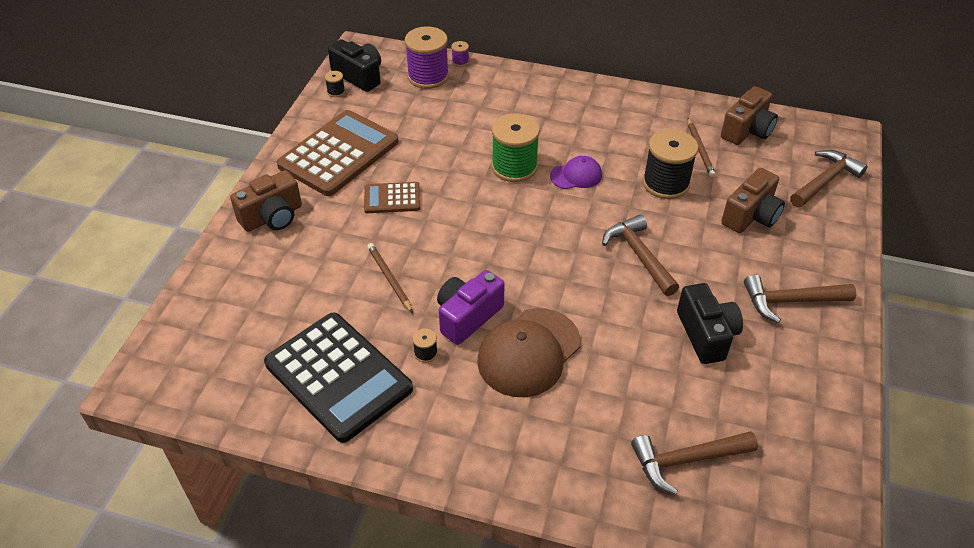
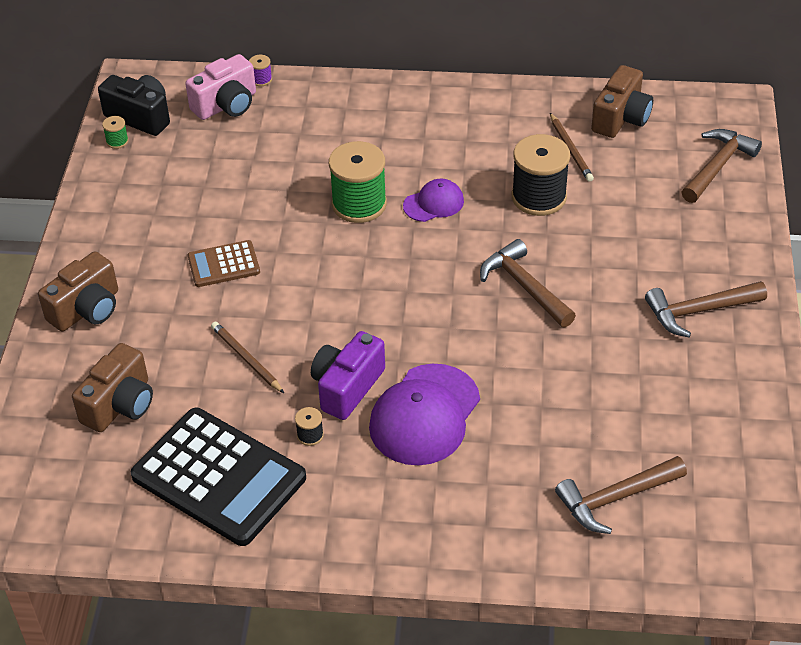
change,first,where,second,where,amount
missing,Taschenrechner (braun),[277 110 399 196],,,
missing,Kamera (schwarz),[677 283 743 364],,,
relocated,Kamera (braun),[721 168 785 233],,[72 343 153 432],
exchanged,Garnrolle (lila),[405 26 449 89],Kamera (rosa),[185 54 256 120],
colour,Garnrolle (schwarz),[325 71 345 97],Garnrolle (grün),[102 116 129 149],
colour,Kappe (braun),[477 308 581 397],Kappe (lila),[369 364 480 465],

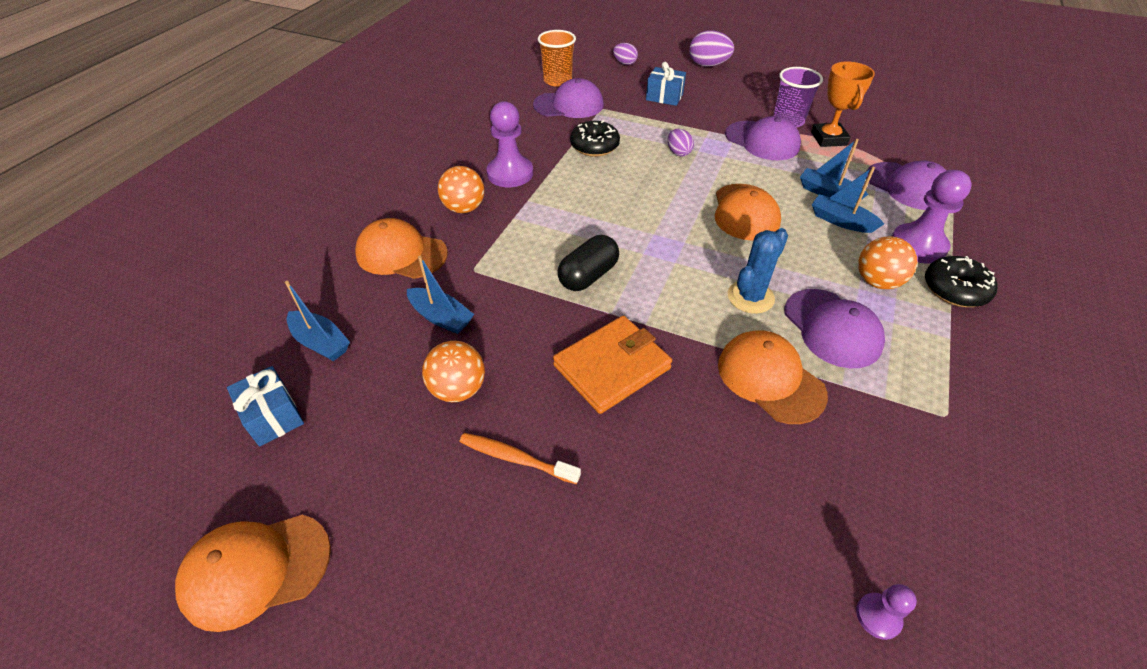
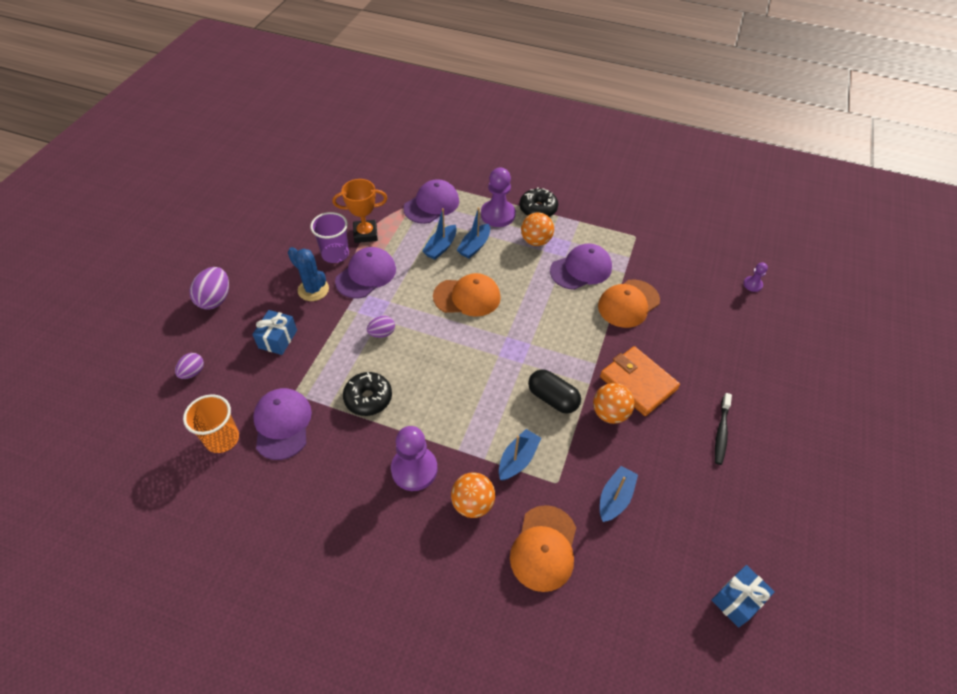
change,first,where,second,where,amount
missing,Kappe (orange),[175 515 331 632],,,
relocated,Boot (blau),[285 281 350 361],,[499 429 541 480],
relocated,Ball (orange),[422 341 485 402],,[593 383 634 424],
relocated,Kaktus (blau),[728 228 788 314],,[288 247 329 301],
colour,Zahnbürste (orange),[460 433 581 484],Zahnbürste (schwarz),[715 393 732 465],

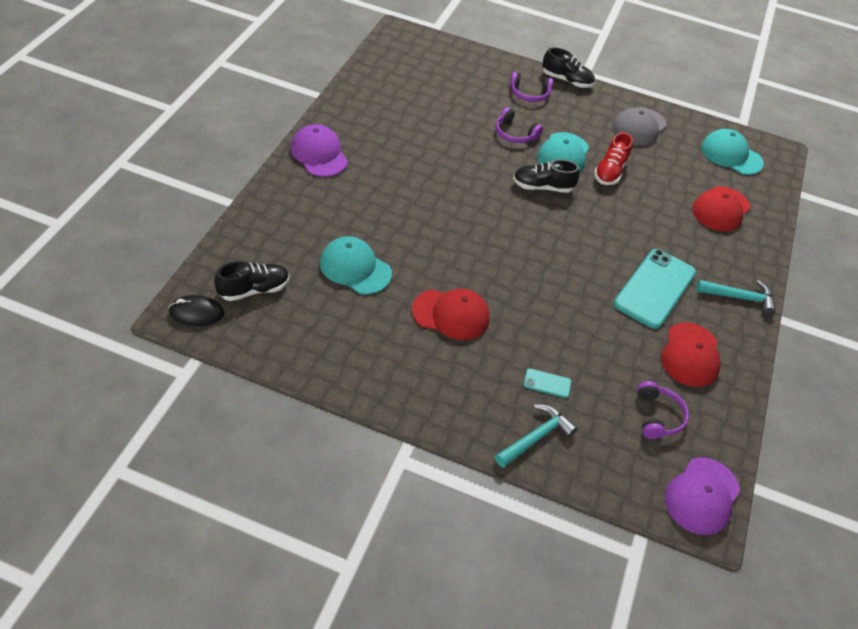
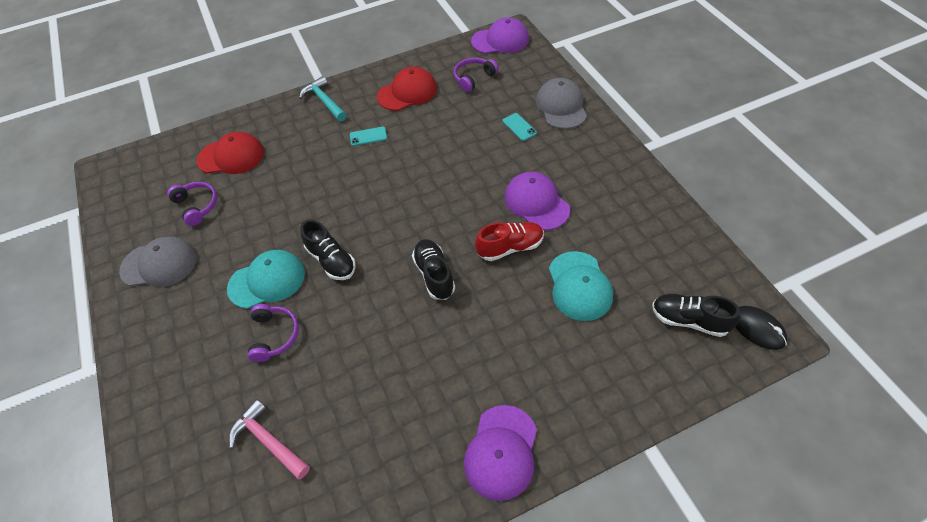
change,first,where,second,where,amount
missing,Kappe (türkis),[701 129 764 175],,,
appeared,,,Hammer (rosa),[229 399 310 479],
relocated,Kopfhörer (lila),[510 72 553 102],,[167 182 217 226],
relocated,Schuh (schwarz),[542 47 595 88],,[412 239 455 300],
relocated,Schuh (rot),[594 132 633 185],,[475 222 544 261],
exchanged,Hammer (türkis),[495 404 577 468],Kappe (grau),[536 78 587 129],
colour,Kappe (rot),[412 289 490 340],Kappe (lila),[505 172 570 230],
size,Handy (türkis),[614 249 696 329],,[350 127 387 146],x0.42

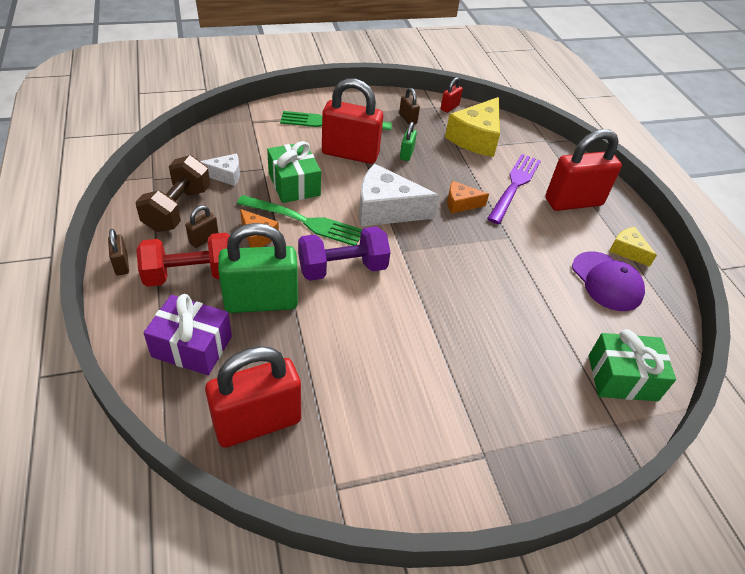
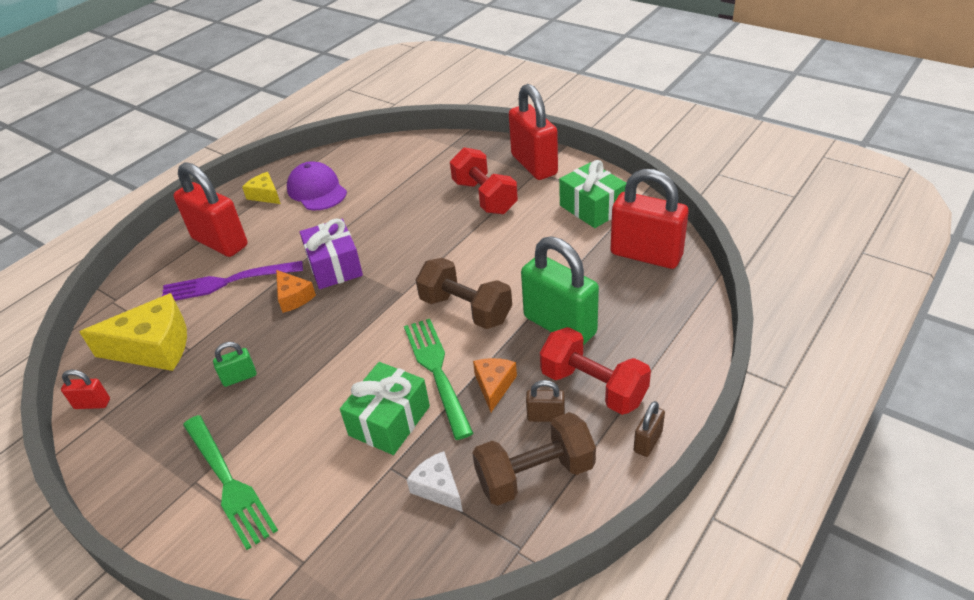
change,first,where,second,where,amount
missing,Käse (weiß),[359 164 439 227],,,
missing,Vorhängeschloss (braun),[399 88 420 124],,,
appeared,,,Hantel (rot),[450 147 518 214],
relocated,Geschenk (lila),[144 294 232 375],,[300 218 363 289],
relocated,Vorhängeschloss (rot),[322 79 383 164],,[509 84 558 180],
relocated,Geschenk (grün),[588 329 676 401],,[559 160 626 228],
colour,Hantel (lila),[298 226 390 281],Hantel (braun),[416 258 512 329],
spun,Kappe (lila),[572 251 645 311],,[287 161 347 210],60 degrees counterclockwise
spun,Käse (gelb),[609 227 657 267],,[242 172 281 204],120 degrees clockwise

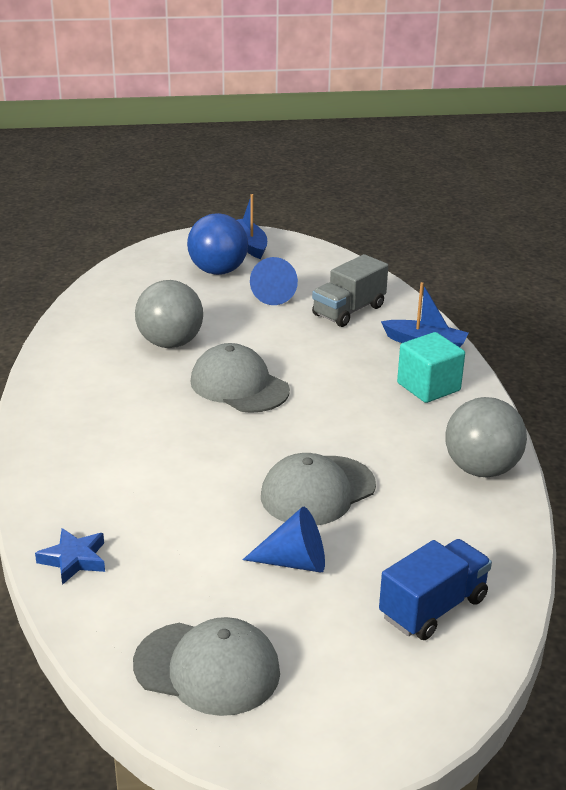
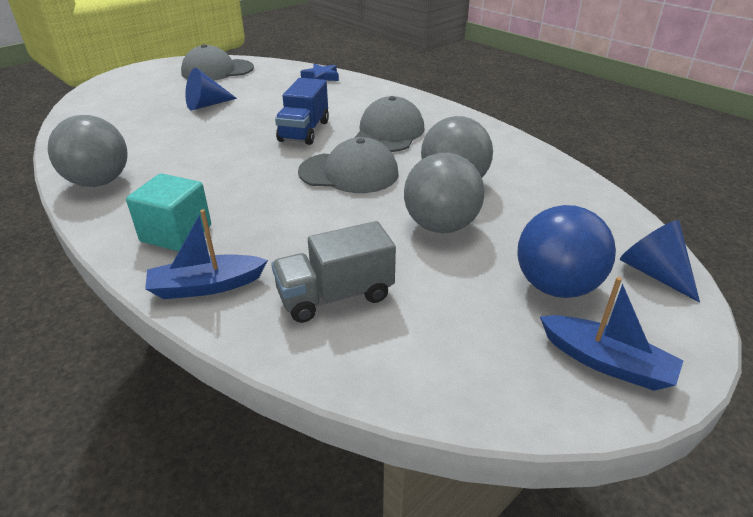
change,first,where,second,where,amount
appeared,,,Ball (grau),[404 153 484 233],
relocated,Kegel (blau),[250 257 298 305],,[620 220 700 303],
relocated,Kappe (grau),[261 453 376 525],,[354 96 424 152],
relocated,Lastwagen (blau),[379 539 492 640],,[275 78 329 145],
spun,Lastwagen (grau),[312 254 388 327],,[271 221 396 323],120 degrees counterclockwise

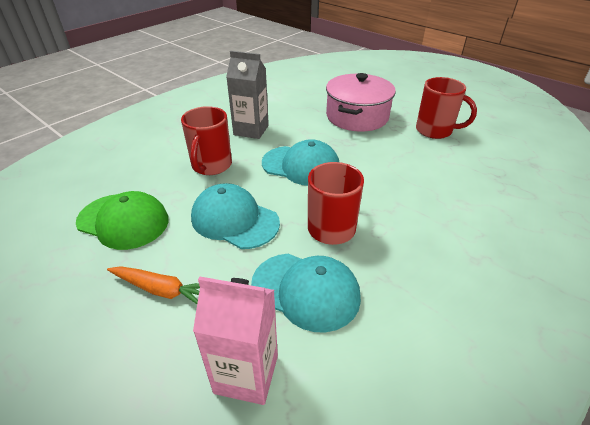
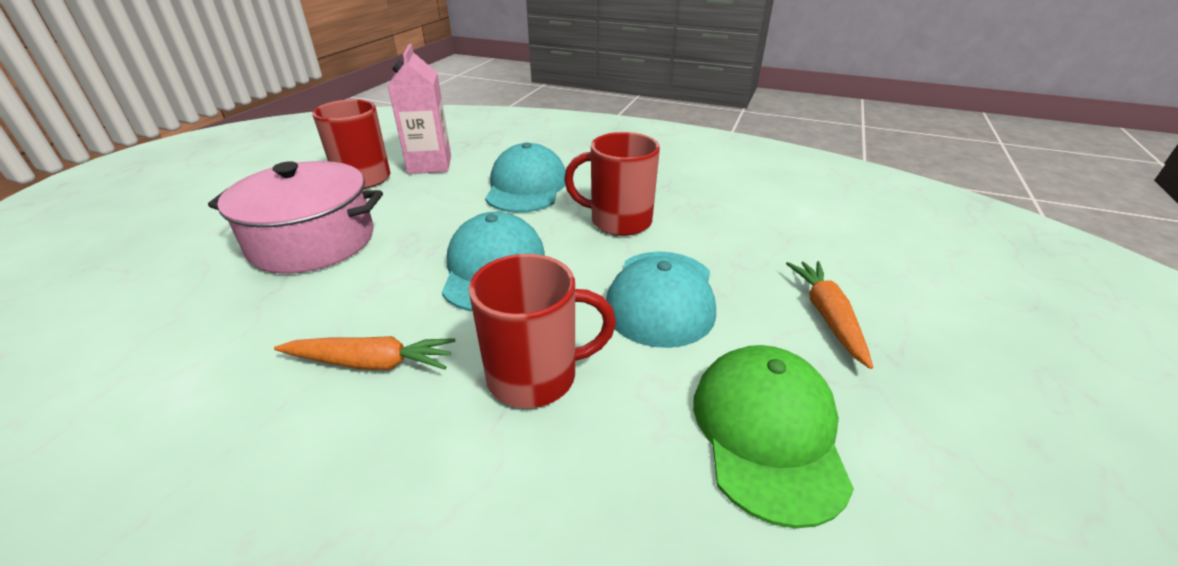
change,first,where,second,where,amount
relocated,Getränkekarton (rosa),[193 277 278 405],,[388 44 451 174],
relocated,Kappe (türkis),[251 254 361 333],,[485 143 566 213],
exchanged,Getränkekarton (grau),[226 51 269 139],Karotte (orange),[274 336 455 370],

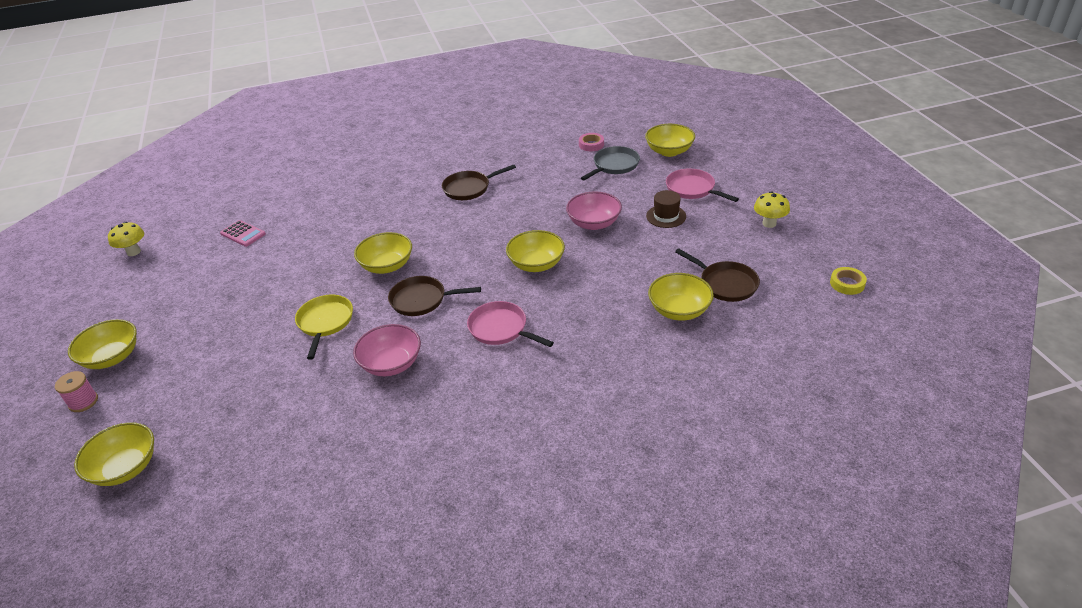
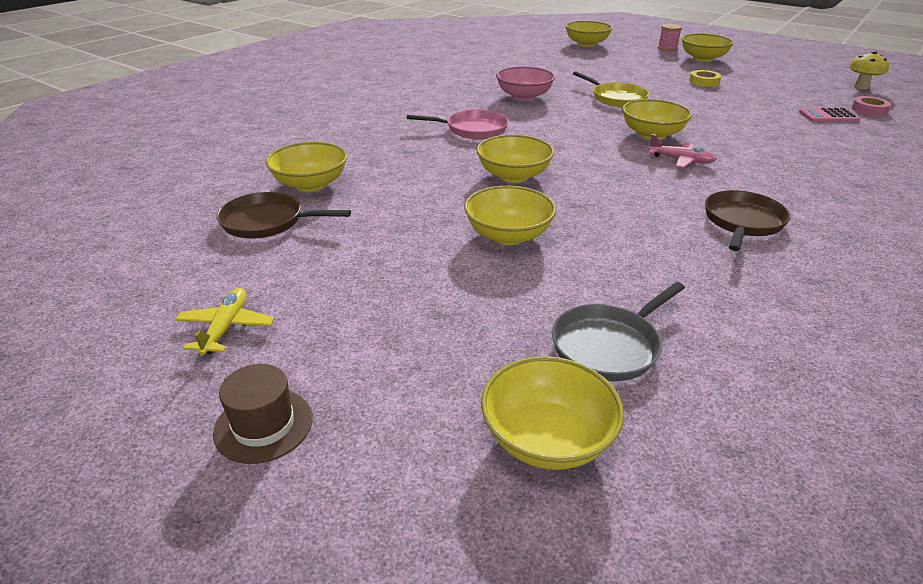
change,first,where,second,where,amount
missing,Pfanne (braun),[388 276 481 316],,,
missing,Pfanne (rosa),[666 169 739 202],,,
appeared,,,Flugzeug (rosa),[648 134 717 168],
relocated,Klebeband (rosa),[579 133 604 151],,[851 96 891 116],
relocated,Hut (braun),[646 190 686 228],,[213 364 313 464],
relocated,Klebeband (gelb),[830 267 867 295],,[689 70 721 87],
exchanged,Pilz (gelb),[754 191 790 228],Flugzeug (gelb),[175 288 274 356],
colour,Schüssel (rosa),[566 191 622 230],Schüssel (gelb),[464 186 556 245],
spun,Pfanne (grau),[581 146 640 181],,[552 282 685 381],45 degrees clockwise

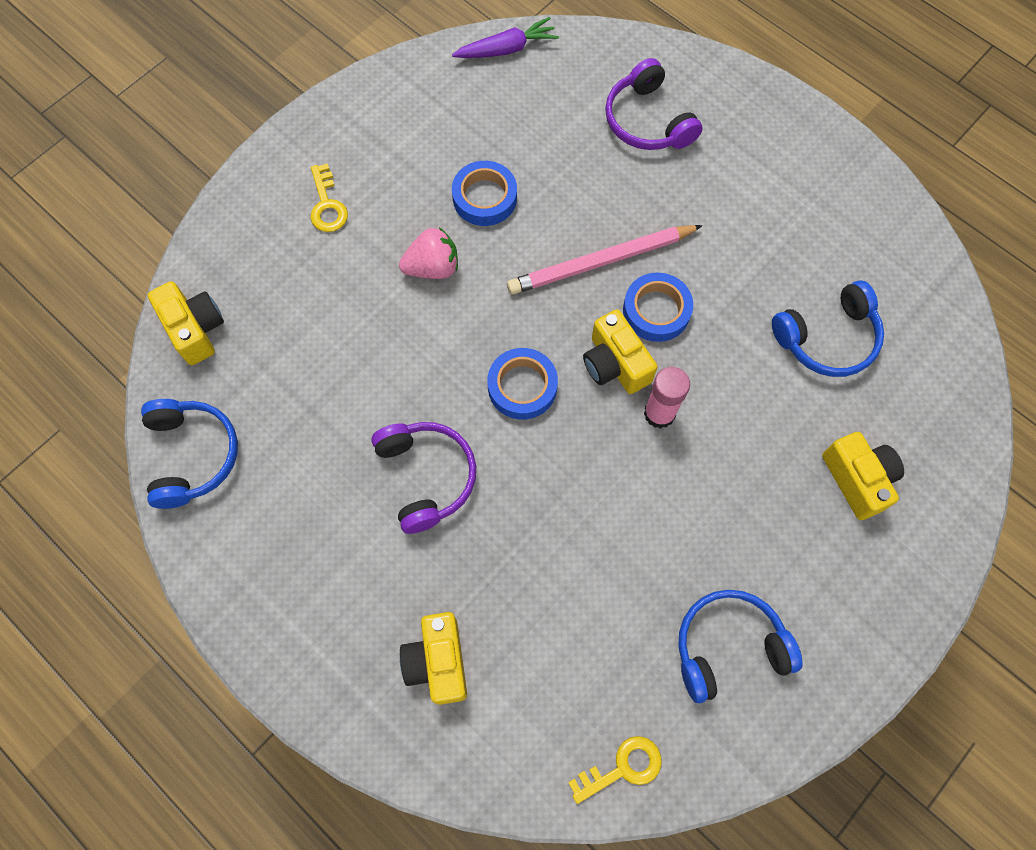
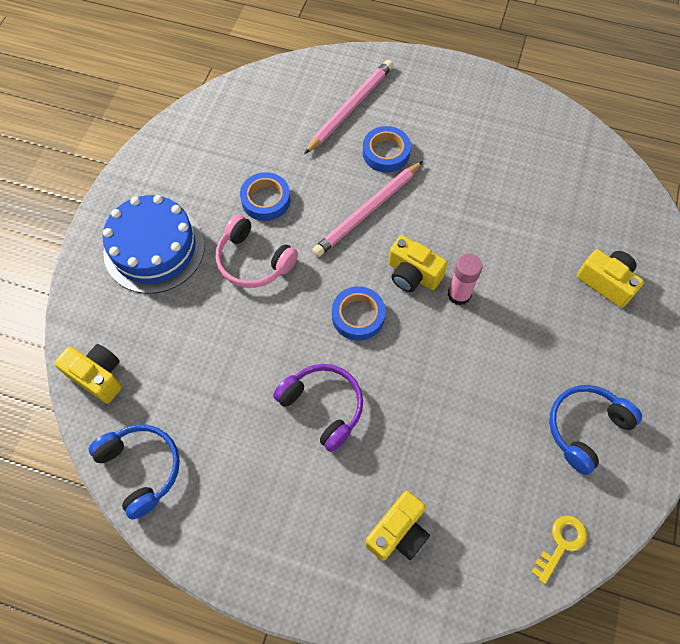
change,first,where,second,where,amount
missing,Karotte (lila),[452 17 559 58],,,
missing,Kopfhörer (blau),[772 280 884 377],,,
relocated,Klebeband (blau),[623 273 693 342],,[363 126 411 173],
exchanged,Schlüssel (gelb),[310 163 348 232],Kuchen (blau),[103 195 205 294],
exchanged,Erdbeere (rosa),[399 227 458 279],Kopfhörer (rosa),[216 215 298 288],
exchanged,Kopfhörer (lila),[605 58 703 150],Bleistift (rosa),[304 60 393 154],
spun,Kamera (gelb),[400 612 467 705],,[365 491 430 561],105 degrees counterclockwise

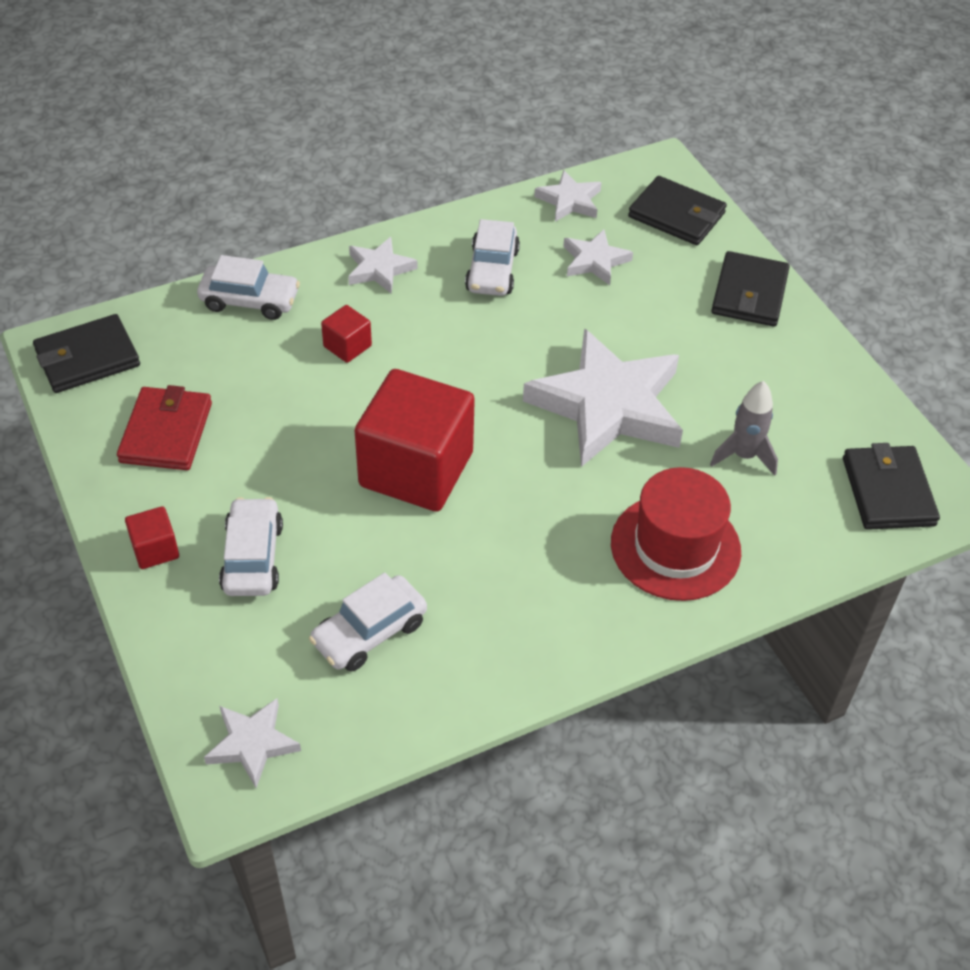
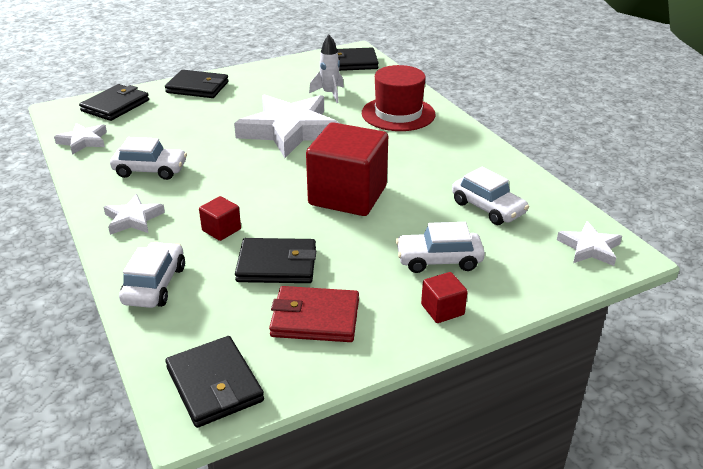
change,first,where,second,where,amount
missing,Stern (weiß),[563 229 633 285],,,
appeared,,,Geldbörse (schwarz),[235 238 316 283],
colour,Rakete (grau),[710 381 778 476],Rakete (weiß),[309 34 344 103],

